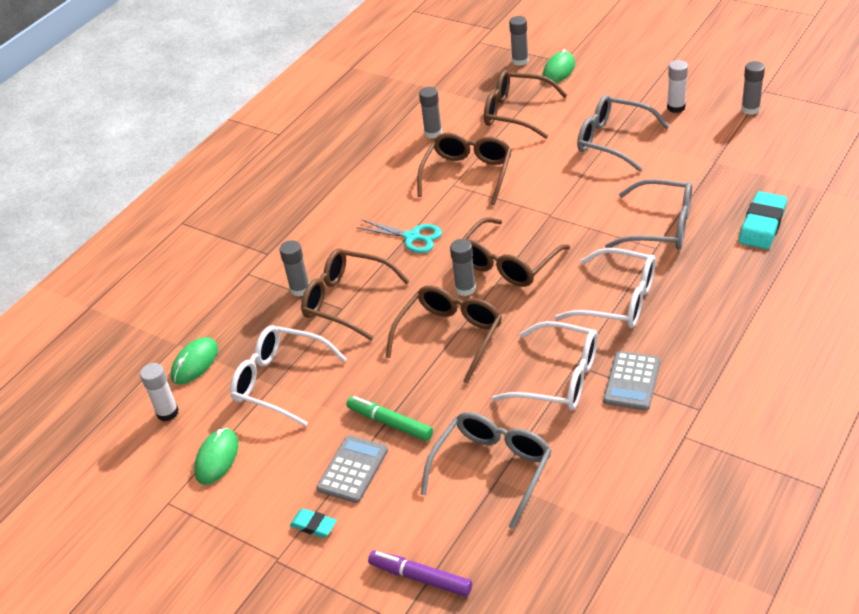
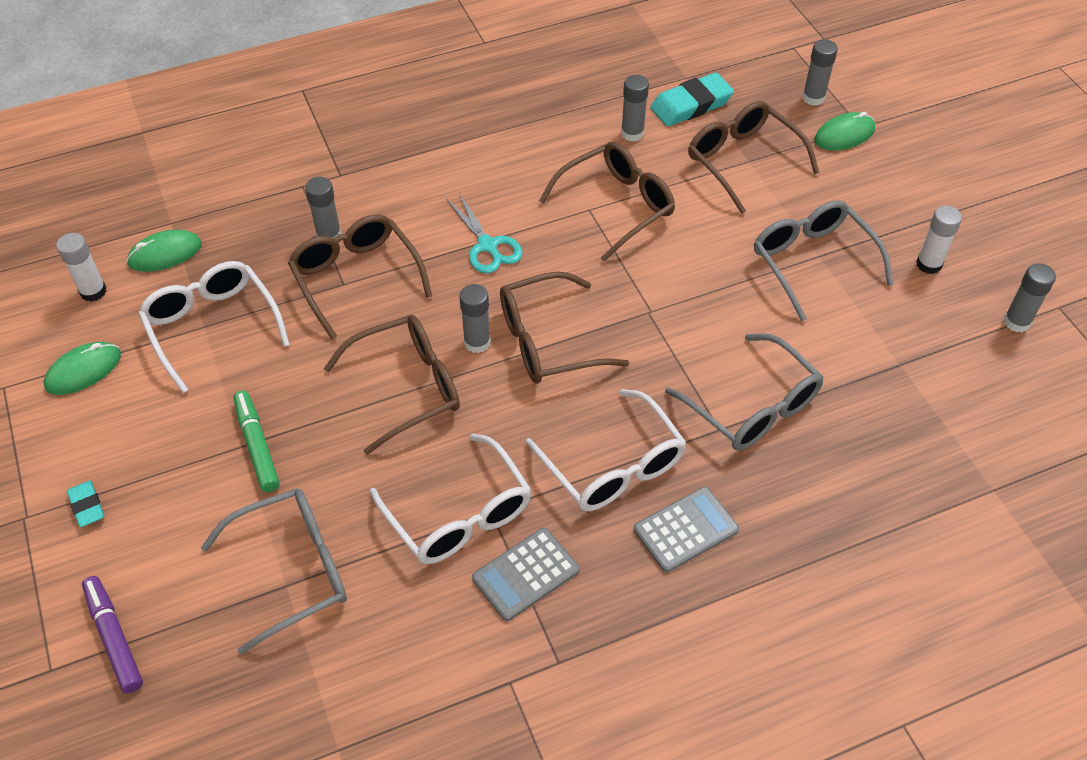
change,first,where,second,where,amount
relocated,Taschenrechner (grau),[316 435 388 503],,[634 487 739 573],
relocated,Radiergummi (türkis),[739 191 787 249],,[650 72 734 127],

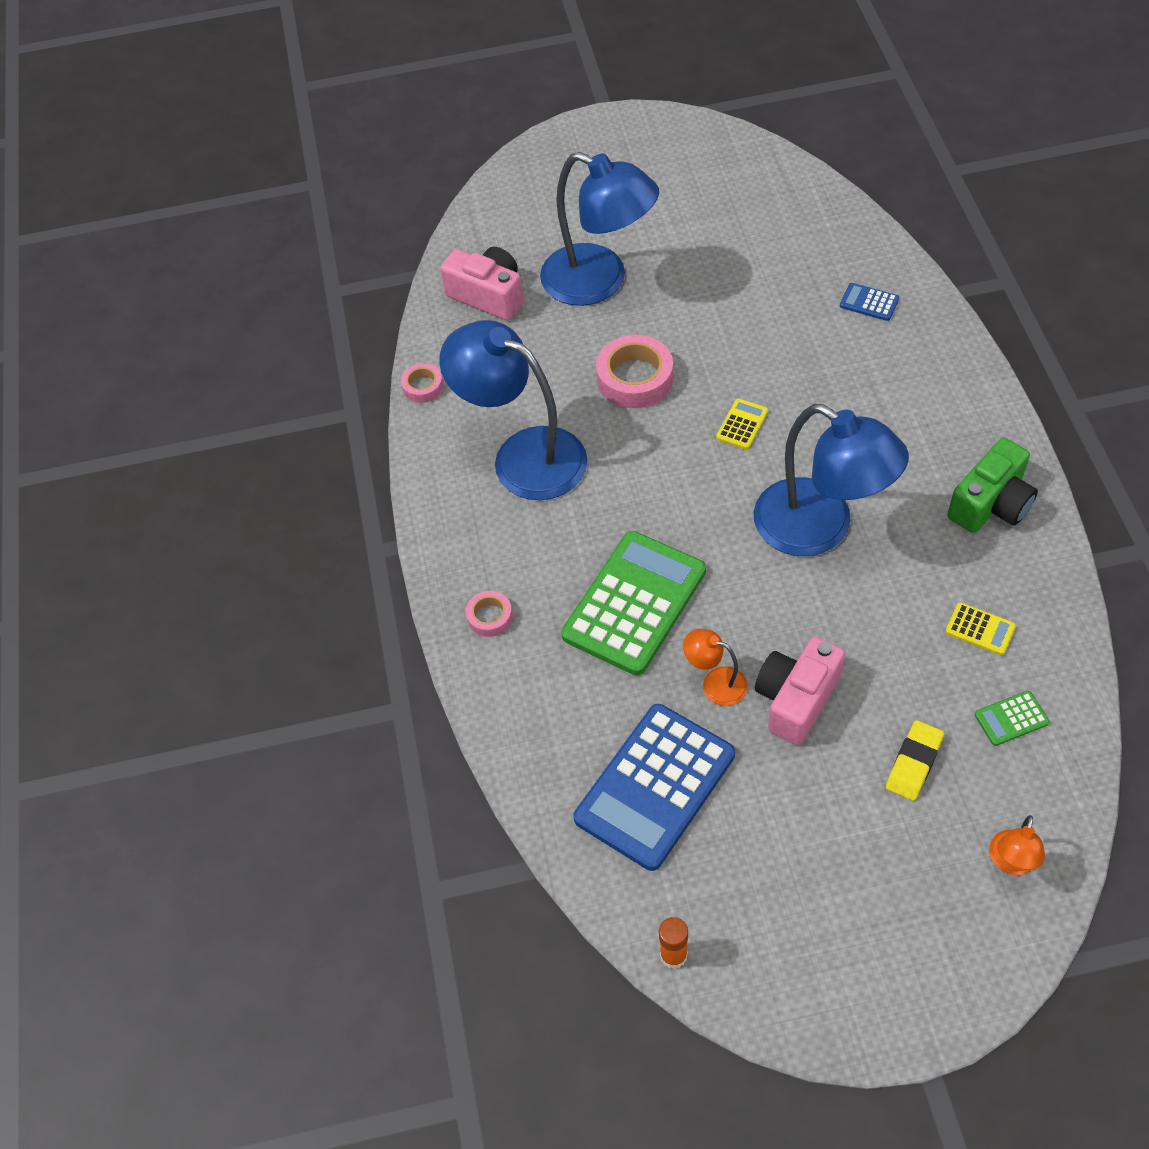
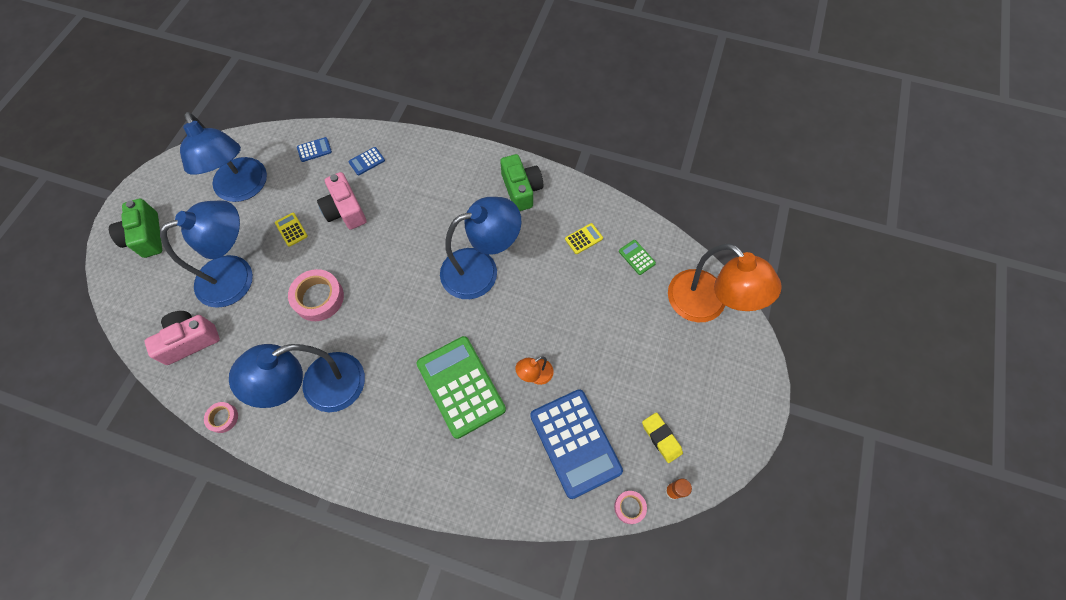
change,first,where,second,where,amount
appeared,,,Kamera (grün),[109 199 162 258],
appeared,,,Lampe (blau),[180 112 267 202],
appeared,,,Taschenrechner (blau),[297 137 332 162],
relocated,Klebeband (rosa),[466 591 513 637],,[614 491 647 524],
relocated,Taschenrechner (gelb),[716 398 768 450],,[275 213 308 247],
relocated,Kamera (rosa),[755 637 845 745],,[317 172 367 230],
relocated,Radiergummi (gelb),[886 720 944 801],,[642 412 683 463],
spun,Taschenrechner (grün),[975 691 1049 746],,[619 240 656 275],135 degrees clockwise
size,Lampe (orange),[989 815 1045 875],,[668 243 782 322],x2.31

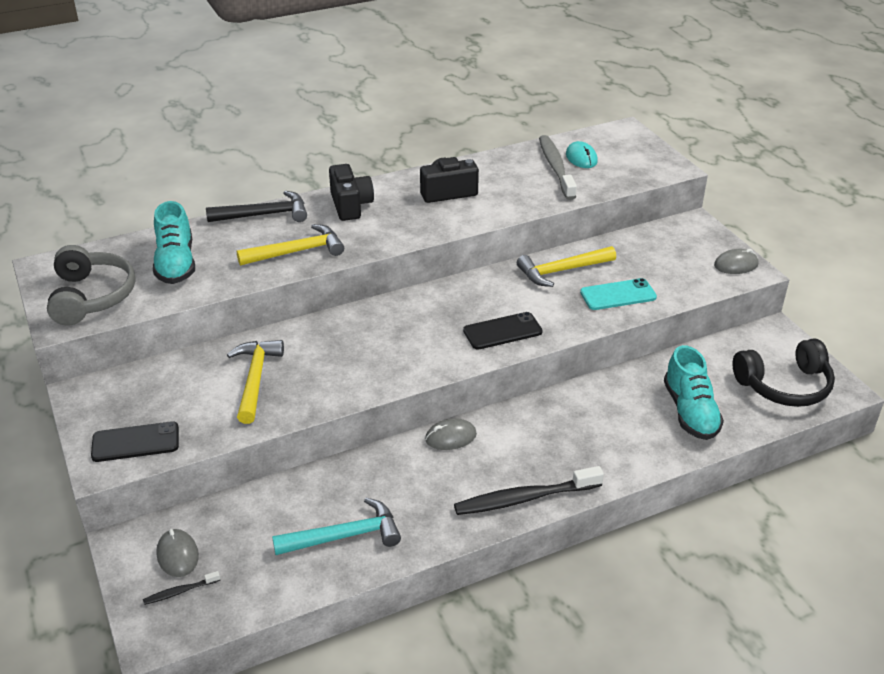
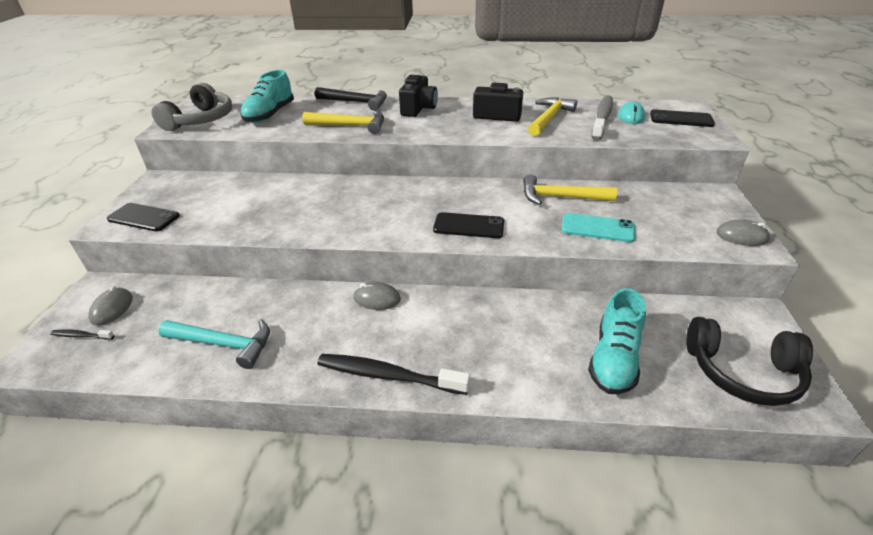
change,first,where,second,where,amount
appeared,,,Handy (schwarz),[650 109 715 127],
relocated,Hammer (gelb),[227 340 284 424],,[528 97 577 136],

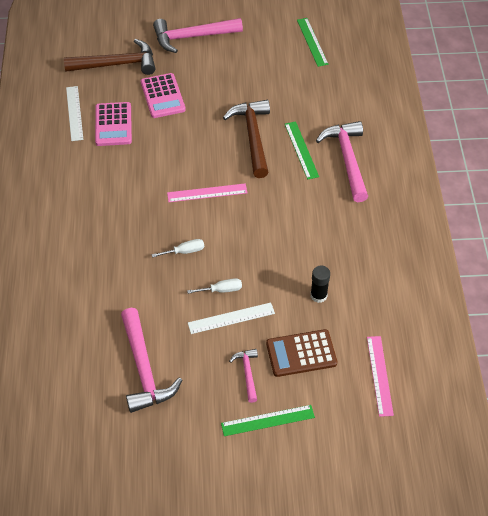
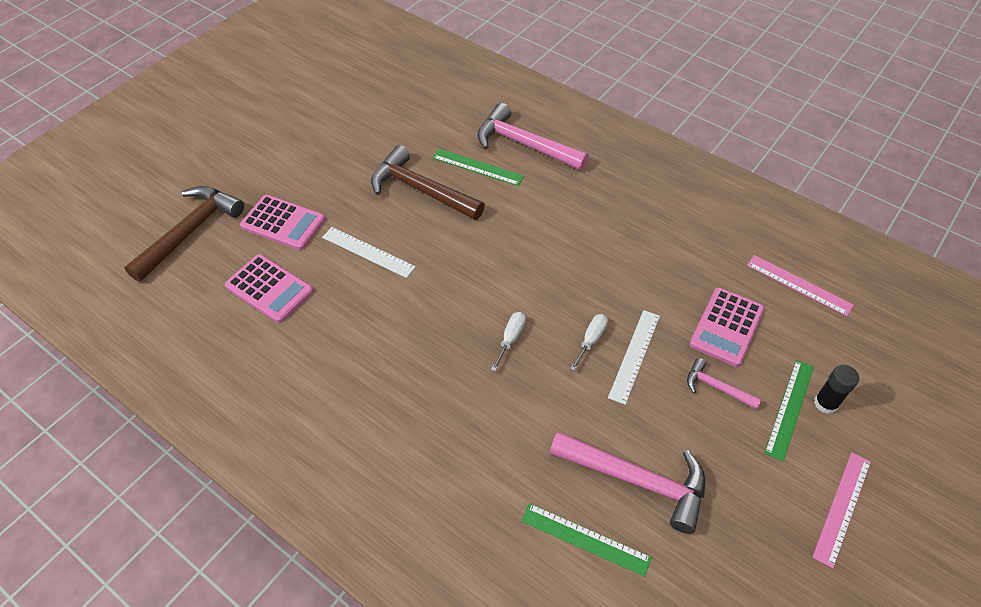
change,first,where,second,where,amount
missing,Hammer (rosa),[153 18 243 53],,,
relocated,Lineal (weiß),[66 86 83 141],,[322 227 416 278],
relocated,Lineal (rosa),[167 183 247 202],,[812 452 871 568],
relocated,Lineal (grün),[297 18 328 67],,[521 503 652 577],
relocated,Klebestift (schwarz),[310 266 330 303],,[814 365 859 414],
colour,Taschenrechner (braun),[266 329 337 377],Taschenrechner (rosa),[689 288 765 367],

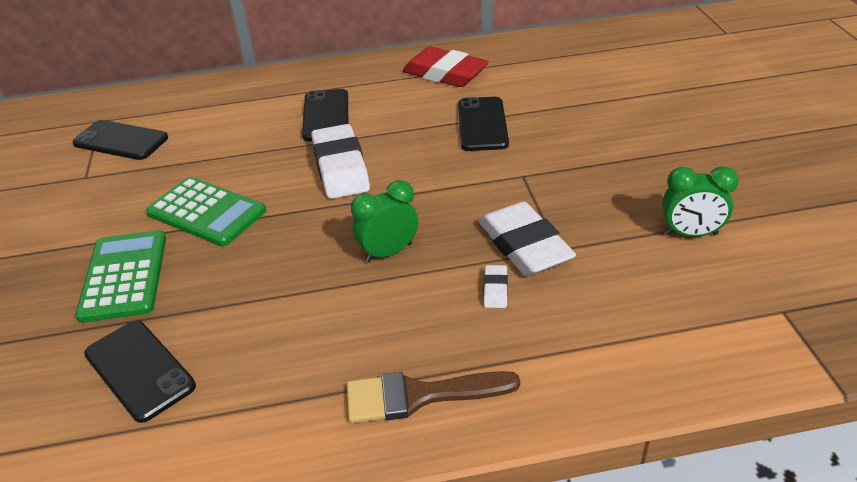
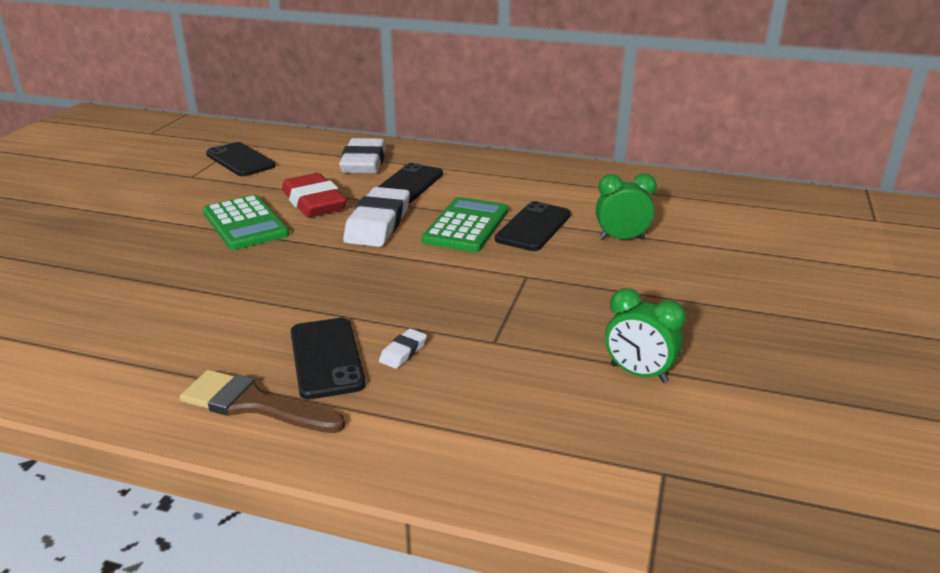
change,first,where,second,where,amount
relocated,Taschenrechner (grün),[75 230 166 323],,[422 197 508 252],
relocated,Handy (schwarz),[84 321 196 423],,[291 318 366 400],
relocated,Wecker (grün),[351 180 418 262],,[596 174 657 240],
relocated,Radiergummi (rot),[402 46 489 87],,[282 173 347 217],
relocated,Radiergummi (weiß),[479 201 576 276],,[339 138 386 174],

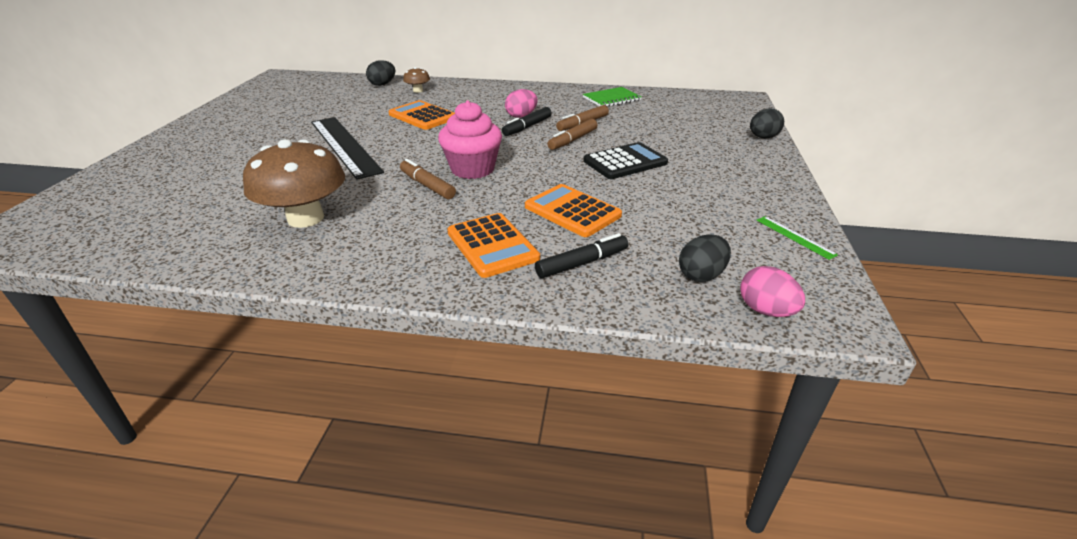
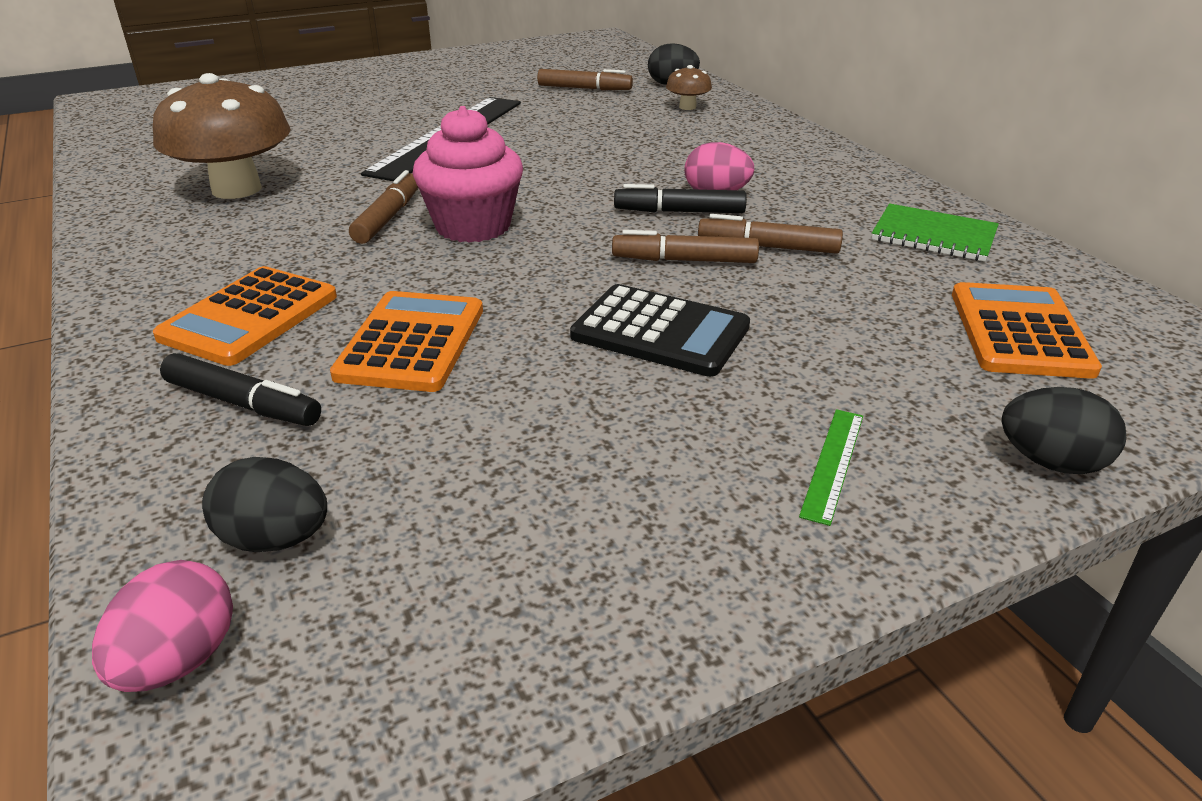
change,first,where,second,where,amount
appeared,,,Filzstift (braun),[537 69 633 90],
relocated,Taschenrechner (orange),[389 100 455 130],,[952 282 1102 379],
relocated,Lineal (grün),[756 216 838 260],,[799 409 863 526],

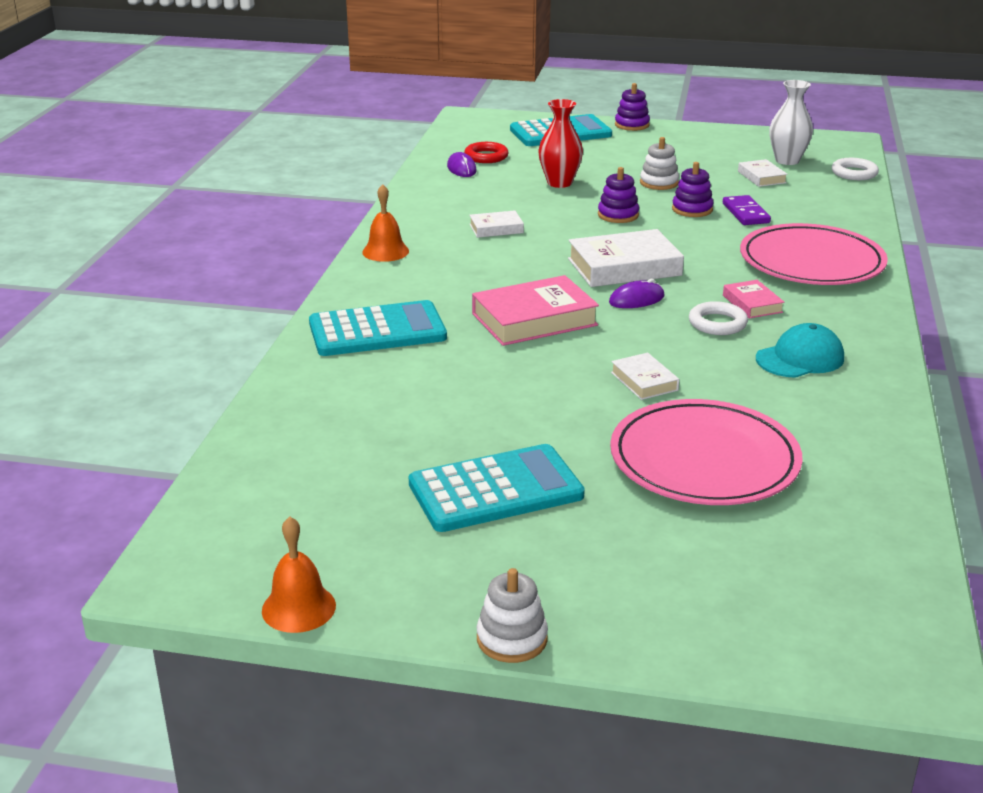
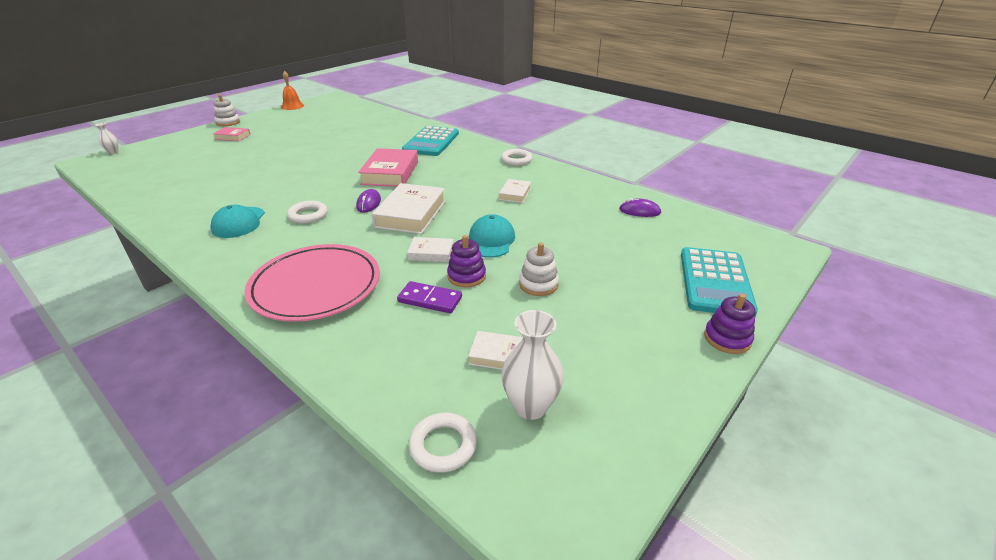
change,first,where,second,where,amount
missing,Taschenrechner (türkis),[409 444 585 532],,,
missing,Ring (rot),[464 142 509 163],,,
missing,Vase (rot),[538 99 583 188],,,
missing,Teller (rosa),[610 399 803 505],,,
appeared,,,Vase (weiß),[95 123 118 154],
relocated,Buch (weiß),[611 353 680 400],,[407 237 454 262],
relocated,Buch (rosa),[723 280 785 318],,[213 127 251 141],
exchanged,Glocke (orange),[362 184 409 262],Ring (weiß),[501 149 533 166],
exchanged,Stapelspielzeug (lila),[598 167 639 223],Kappe (türkis),[469 214 515 258],

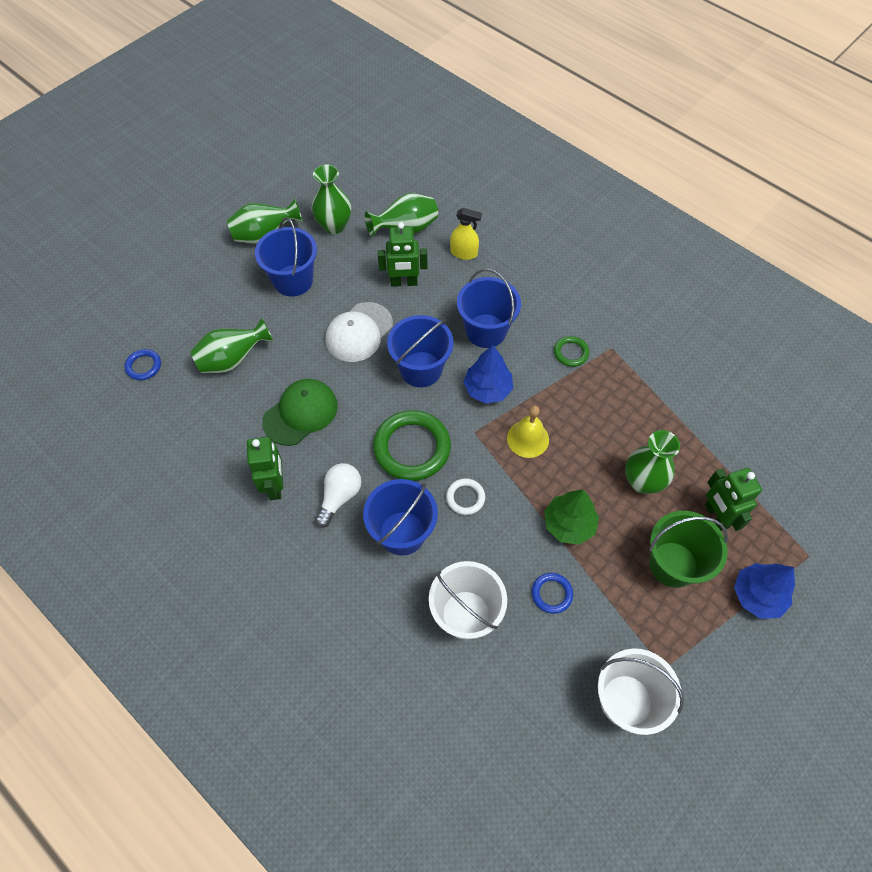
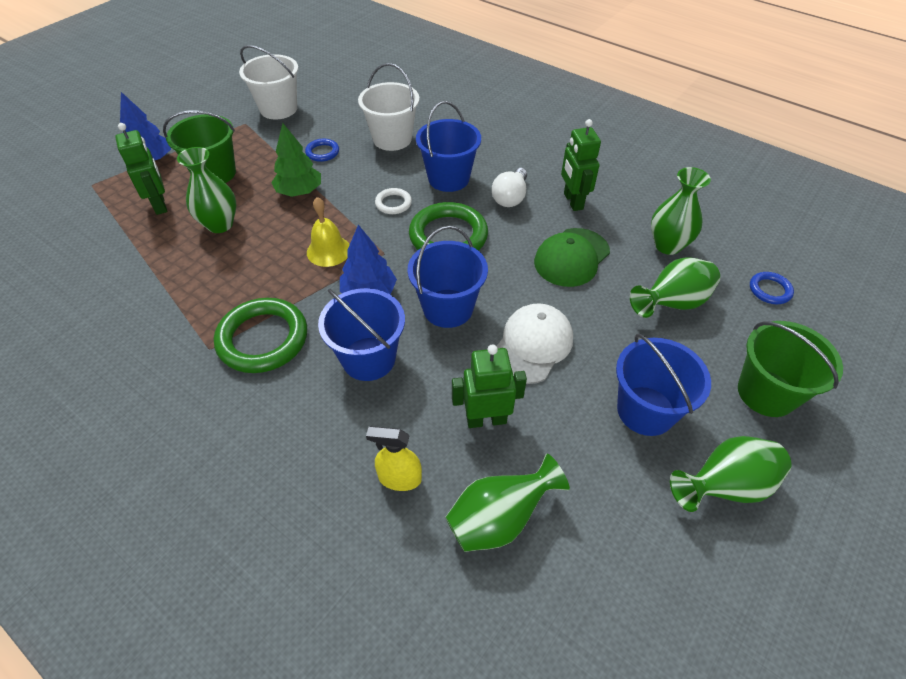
change,first,where,second,where,amount
appeared,,,Eimer (grün),[738 321 843 417],
relocated,Vase (grün),[312 164 351 234],,[651 167 711 255],
size,Ring (grün),[554 336 589 367],,[214 298 307 373],x2.04

